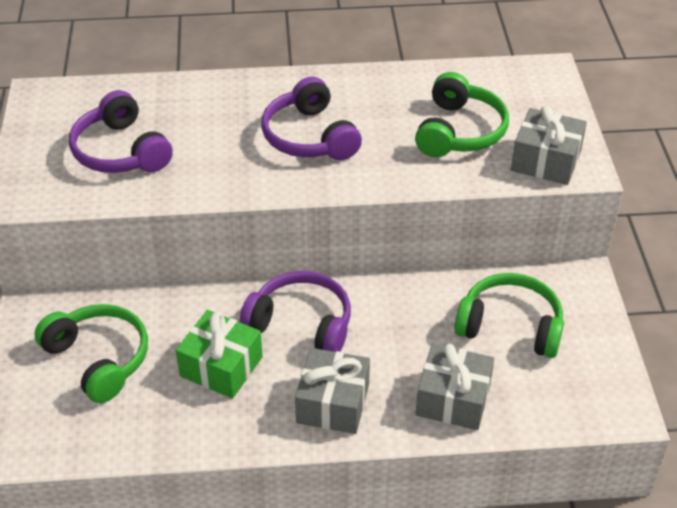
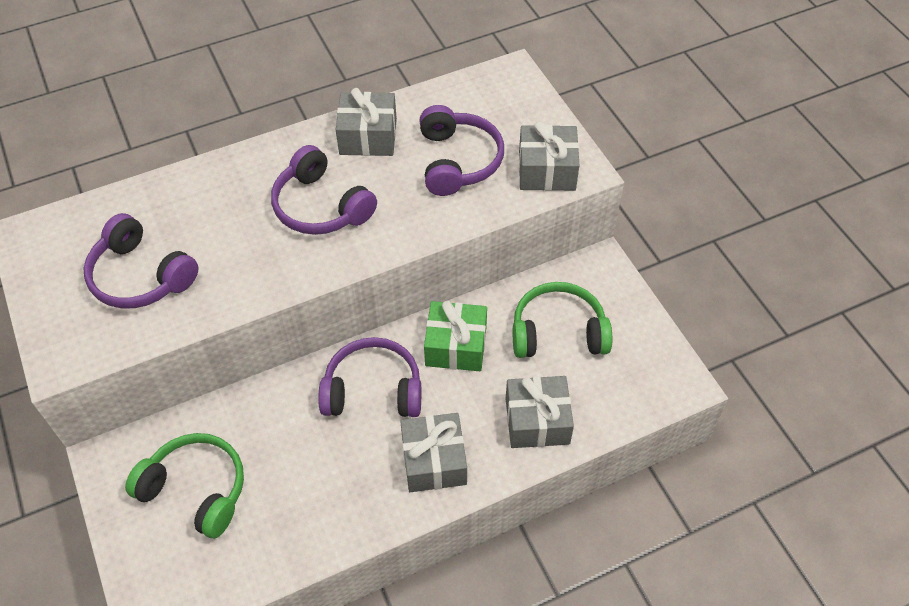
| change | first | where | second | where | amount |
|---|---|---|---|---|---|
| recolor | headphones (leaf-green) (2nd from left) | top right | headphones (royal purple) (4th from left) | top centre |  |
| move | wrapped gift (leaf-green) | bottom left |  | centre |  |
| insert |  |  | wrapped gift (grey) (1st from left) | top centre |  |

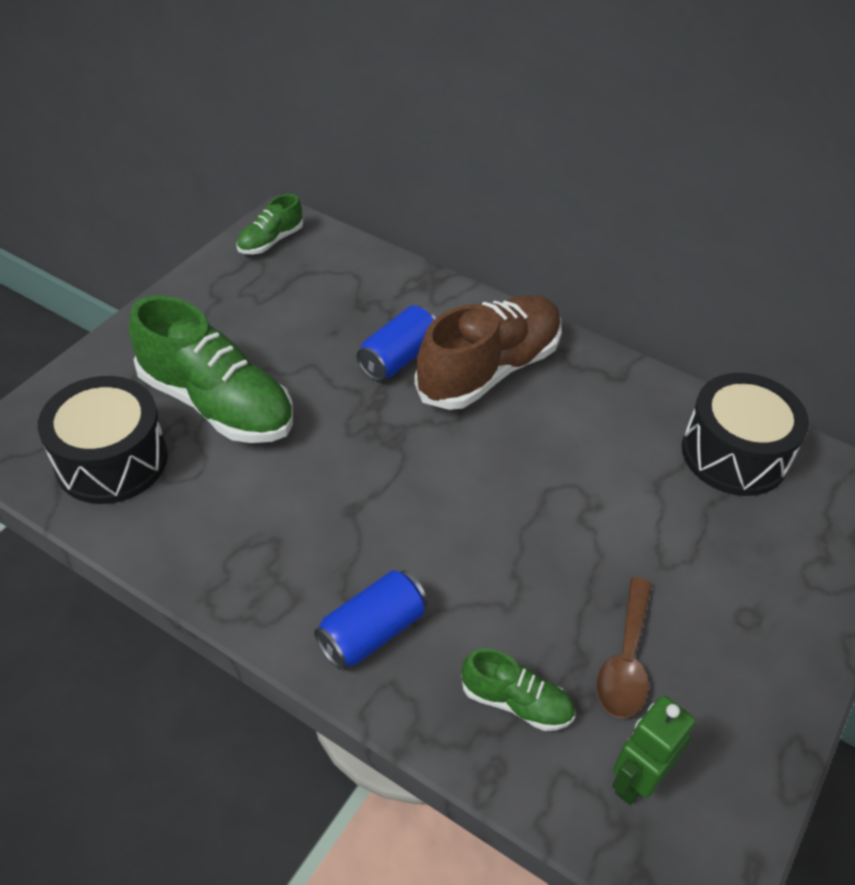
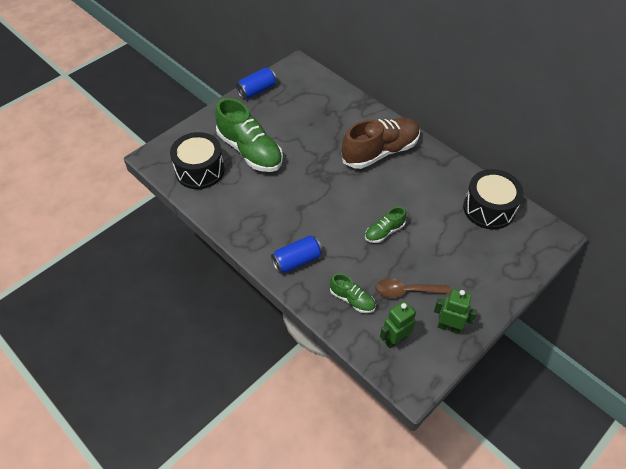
| change | first | where | second | where | amount |
|---|---|---|---|---|---|
| move | shoe (leaf-green) (2nd from left in the first image) | top left | shoe (leaf-green) (3rd from left) | centre |  |
| move | can (cobalt) (2nd from left in the first image) | centre | can (cobalt) (1st from left) | top centre |  |
| rotate | tablespoon (brown) | bottom right |  | centre | 60 degrees clockwise |
| insert |  |  | robot (leaf-green) (2nd from left) | middle right |  |

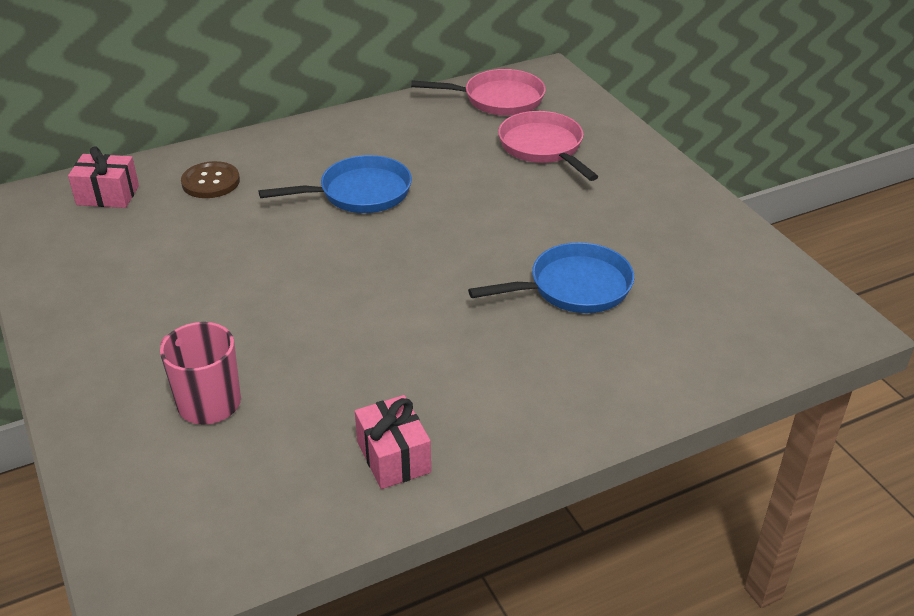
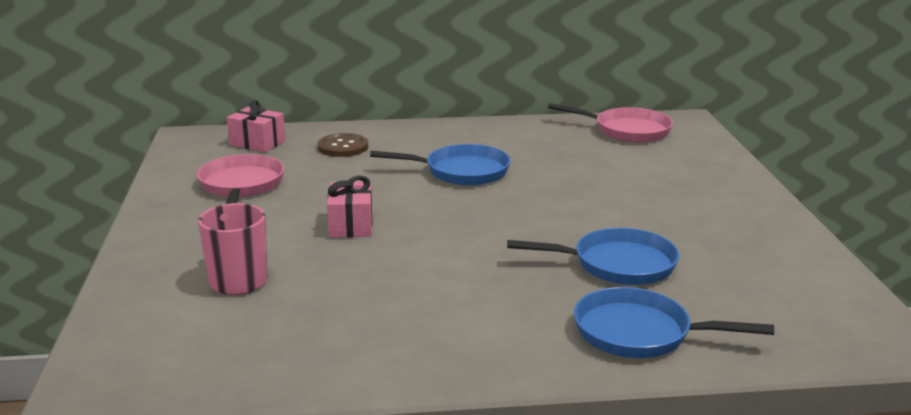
| change | first | where | second | where | amount |
|---|---|---|---|---|---|
| move | skillet (rose-pink) (2nd from left in the first image) | top centre | skillet (rose-pink) (1st from left) | middle left |  |
| move | wrapped gift (rose-pink) (2nd from left) | bottom centre |  | centre |  |
| insert |  |  | skillet (cobalt) (3rd from left) | bottom right |  |

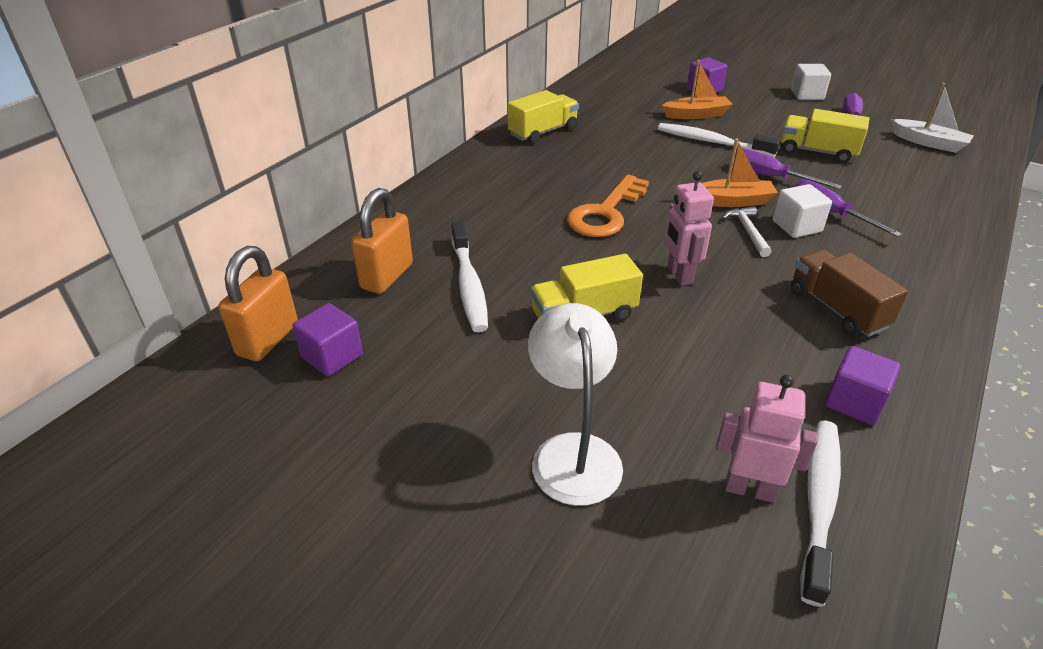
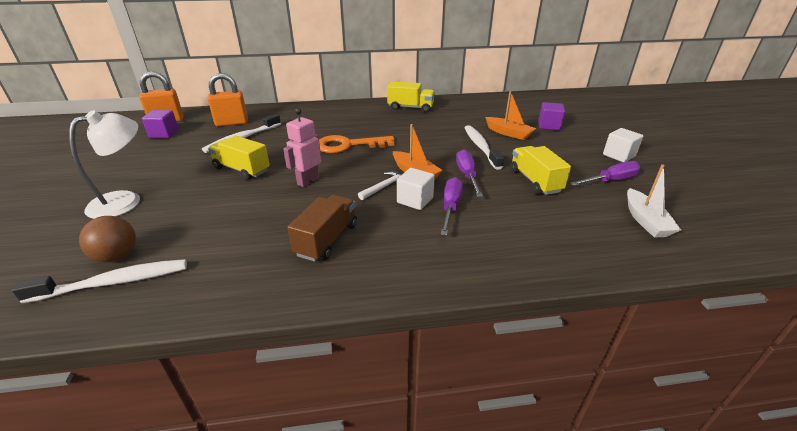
| change | first | where | second | where | amount |
|---|---|---|---|---|---|
| delete | solid cube (royal purple) (3rd from left) | middle right |  |  |  |
| replace | robot (rose-pink) (2nd from left) | bottom right | sphere (brown) | middle left |  |

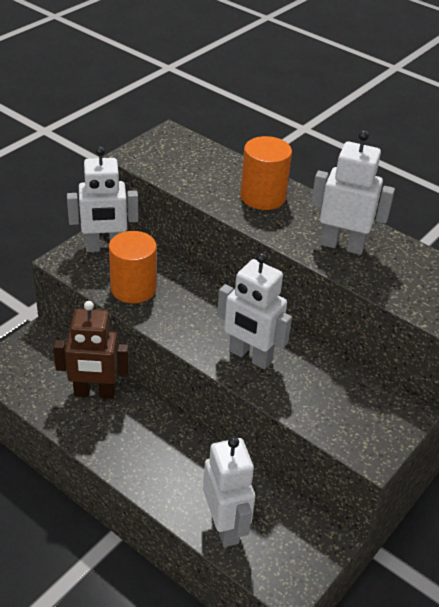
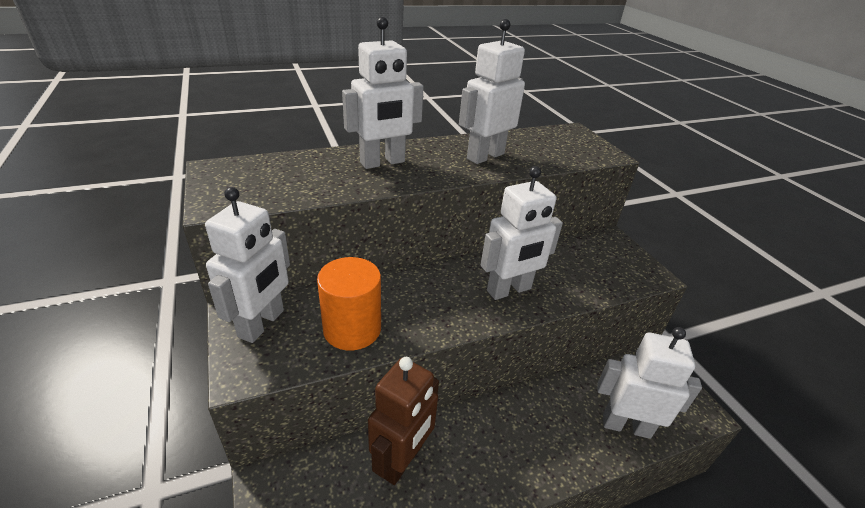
| change | first | where | second | where | amount |
|---|---|---|---|---|---|
| replace | solid cylinder (orange-coloured) (2nd from left) | top centre | robot (snow-white) (2nd from left) | top centre |  |

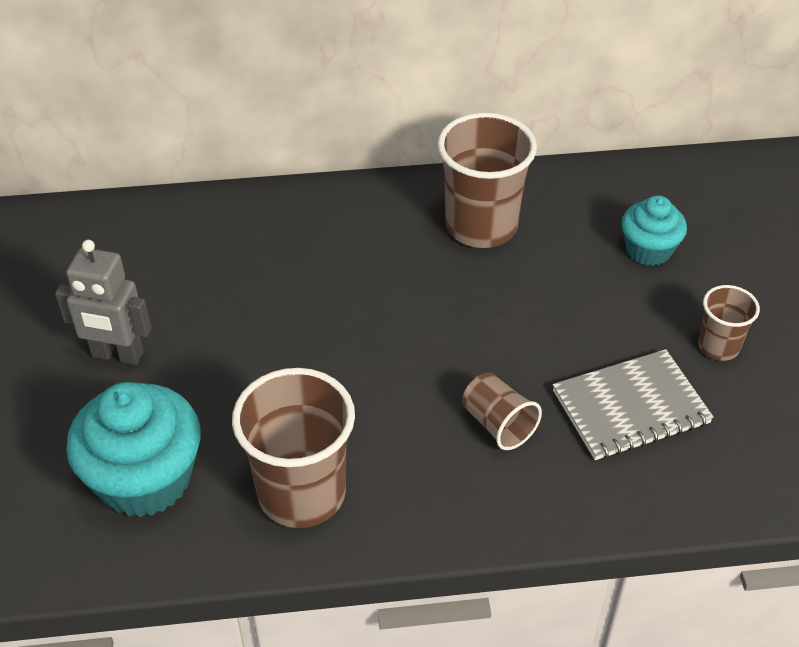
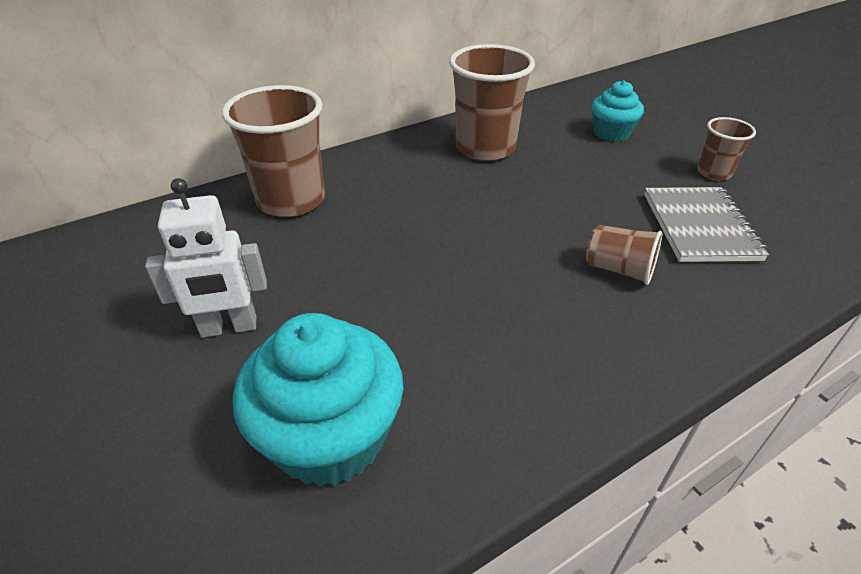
| change | first | where | second | where | amount |
|---|---|---|---|---|---|
| recolor | robot (grey) | middle left | robot (snow-white) | middle left |  |
| rotate | notepad (grey) | middle right |  | middle right | 45 degrees counterclockwise |
| move | tumbler (brown) (1st from left) | bottom centre |  | top left |  |

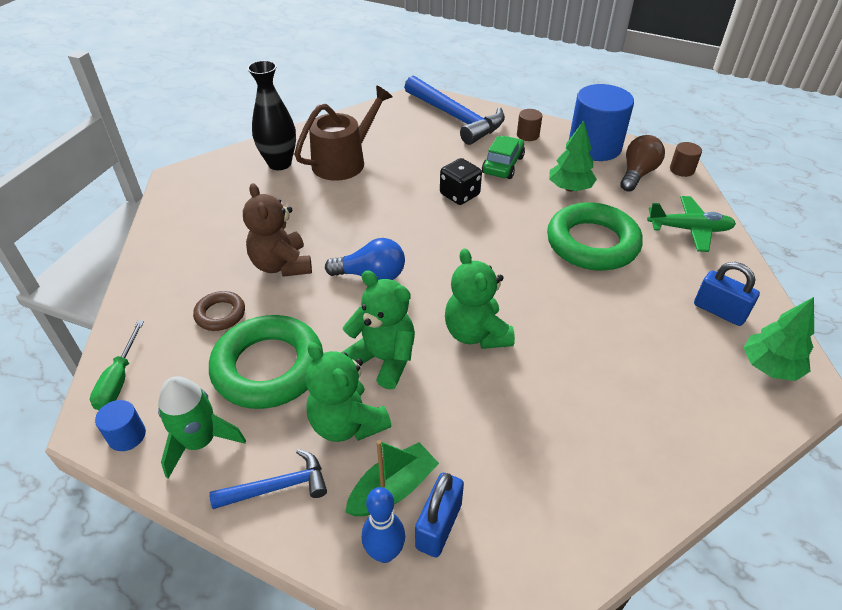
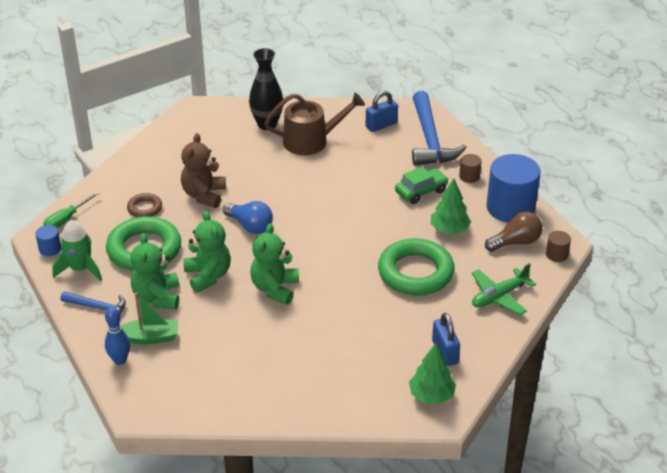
| change | first | where | second | where | amount |
|---|---|---|---|---|---|
| delete | dice (black) | top centre |  |  |  |
| rotate | toy plane (leaf-green) | middle right |  | middle right | 105 degrees clockwise |
| move | lock (cobalt) (1st from left) | bottom centre |  | top centre |  |

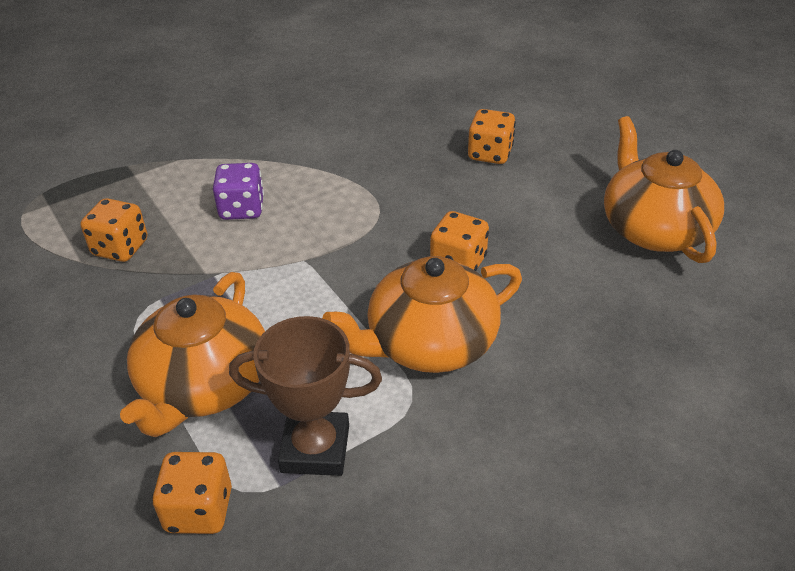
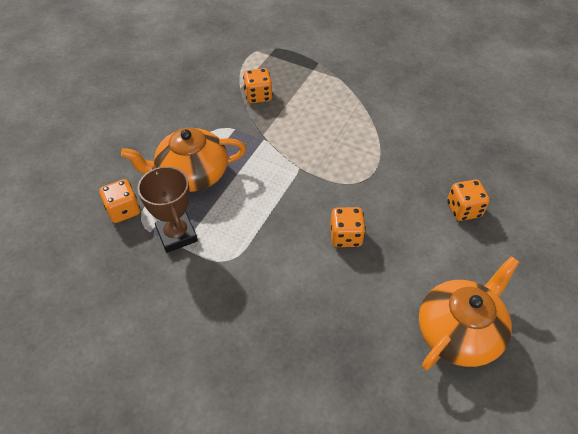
| change | first | where | second | where | amount |
|---|---|---|---|---|---|
| delete | dice (royal purple) | middle left |  |  |  |
| delete | china teapot (orange-coloured) (2nd from left) | centre |  |  |  |

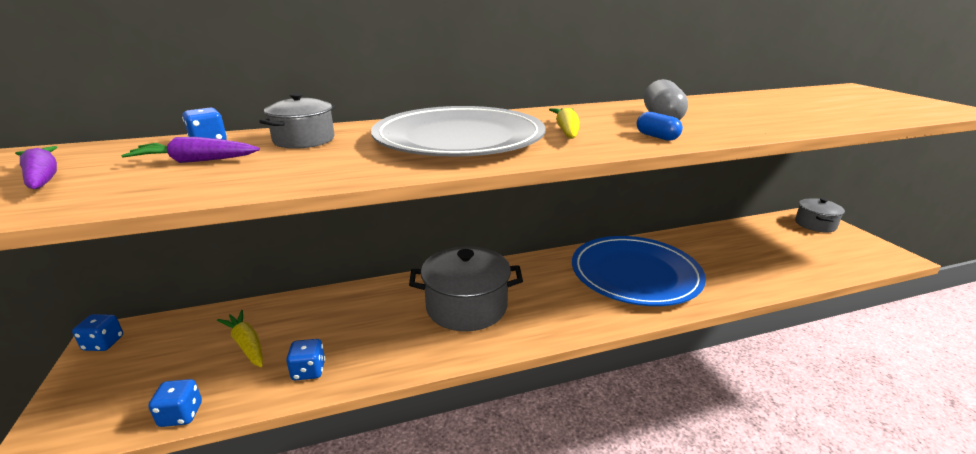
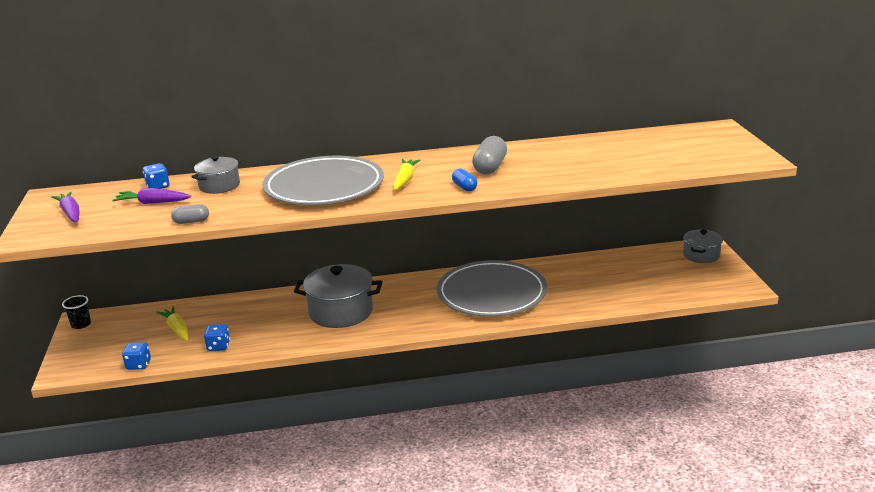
| change | first | where | second | where | amount |
|---|---|---|---|---|---|
| recolor | dinner plate (cobalt) | centre | dinner plate (grey) (2nd from left) | centre |  |
| replace | dice (cobalt) (1st from left) | bottom left | tumbler (black) | middle left |  |
| insert |  |  | pill (grey) (1st from left) | middle left |  |

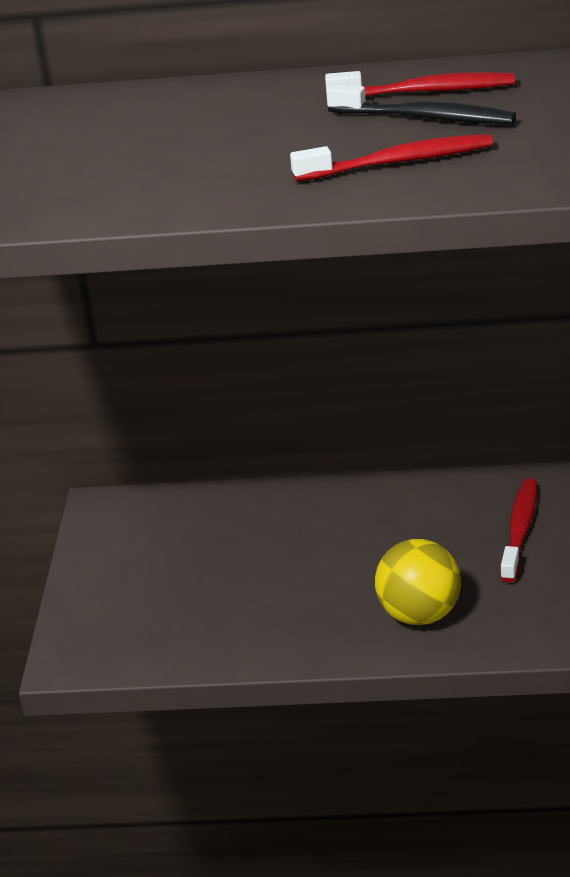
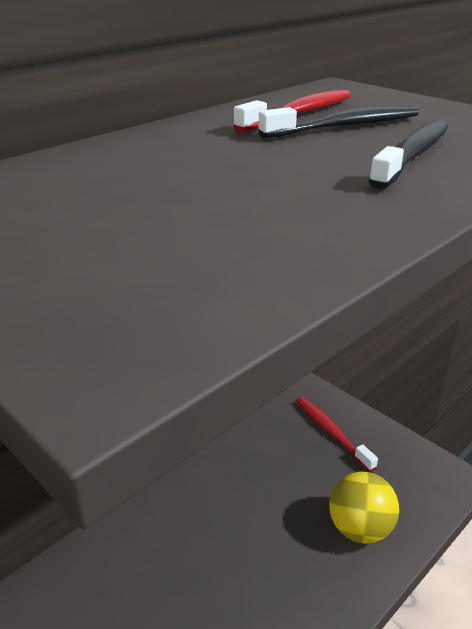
| change | first | where | second | where | amount |
|---|---|---|---|---|---|
| recolor | toothbrush (crimson) (1st from left) | top right | toothbrush (black) (2nd from left) | top right |  |

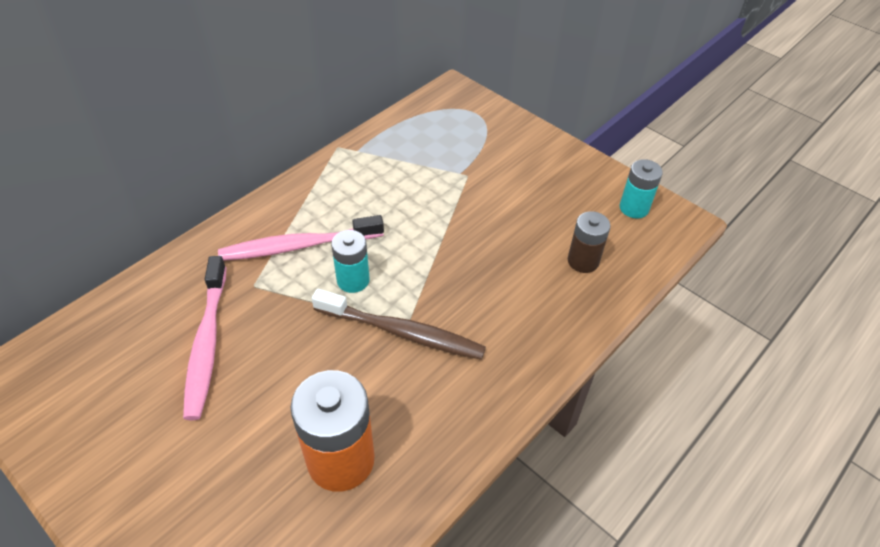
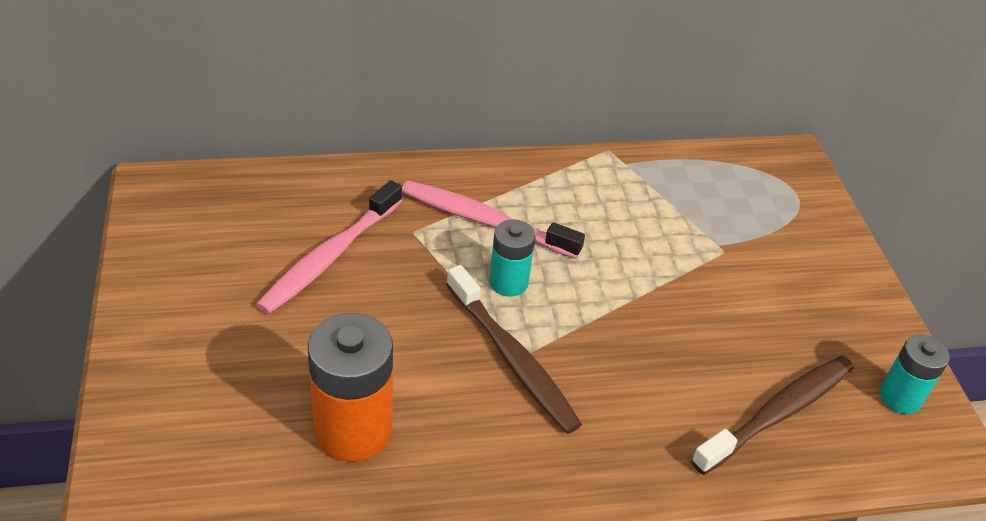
| change | first | where | second | where | amount |
|---|---|---|---|---|---|
| replace | AA battery (brown) | middle right | toothbrush (brown) (2nd from left) | bottom right |  |

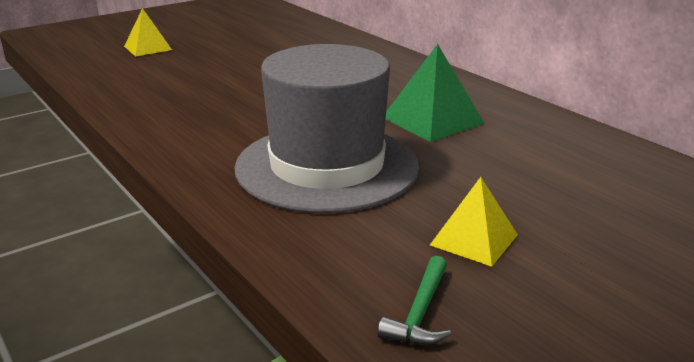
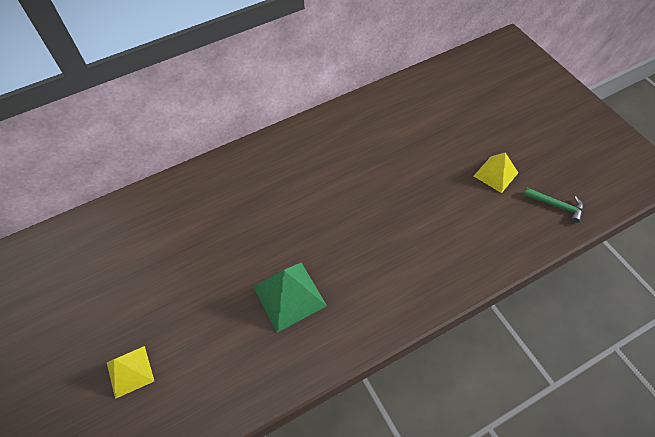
| change | first | where | second | where | amount |
|---|---|---|---|---|---|
| delete | tall hat (grey) | centre |  |  |  |
| move | pyramid (leaf-green) | top centre |  | bottom centre |  |

